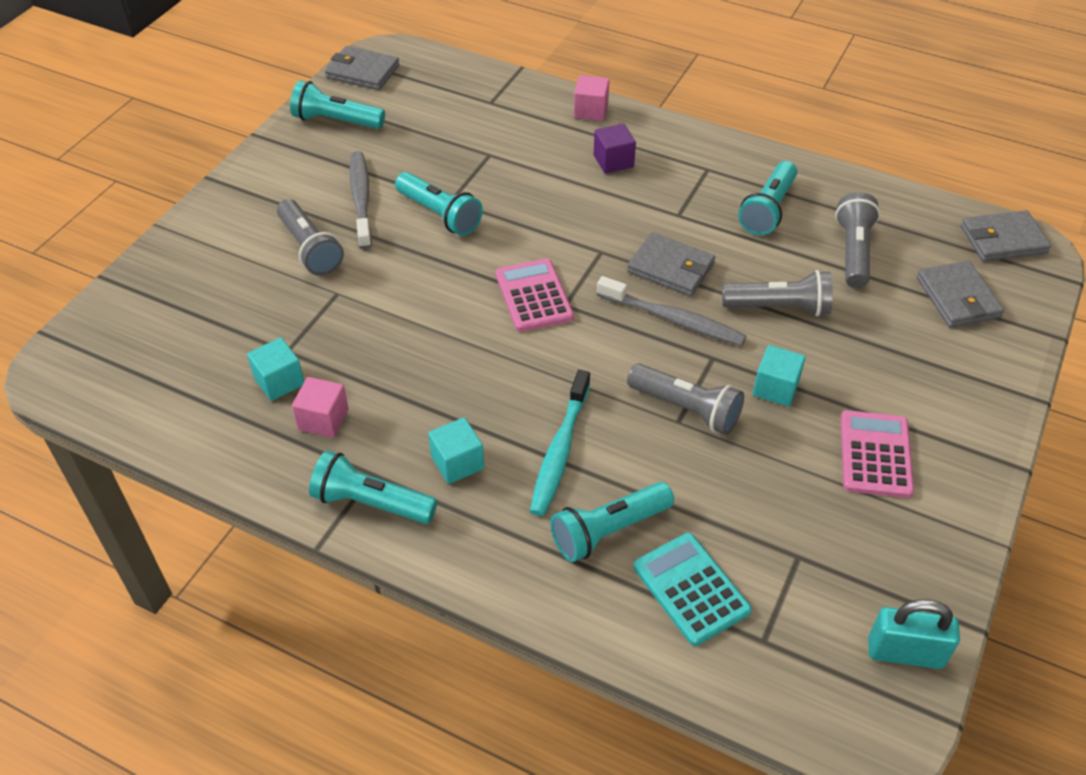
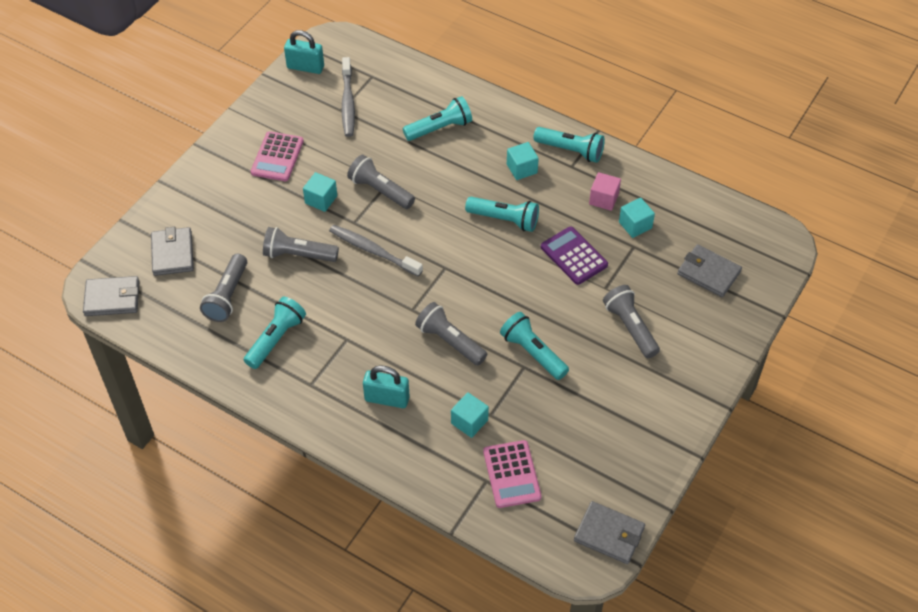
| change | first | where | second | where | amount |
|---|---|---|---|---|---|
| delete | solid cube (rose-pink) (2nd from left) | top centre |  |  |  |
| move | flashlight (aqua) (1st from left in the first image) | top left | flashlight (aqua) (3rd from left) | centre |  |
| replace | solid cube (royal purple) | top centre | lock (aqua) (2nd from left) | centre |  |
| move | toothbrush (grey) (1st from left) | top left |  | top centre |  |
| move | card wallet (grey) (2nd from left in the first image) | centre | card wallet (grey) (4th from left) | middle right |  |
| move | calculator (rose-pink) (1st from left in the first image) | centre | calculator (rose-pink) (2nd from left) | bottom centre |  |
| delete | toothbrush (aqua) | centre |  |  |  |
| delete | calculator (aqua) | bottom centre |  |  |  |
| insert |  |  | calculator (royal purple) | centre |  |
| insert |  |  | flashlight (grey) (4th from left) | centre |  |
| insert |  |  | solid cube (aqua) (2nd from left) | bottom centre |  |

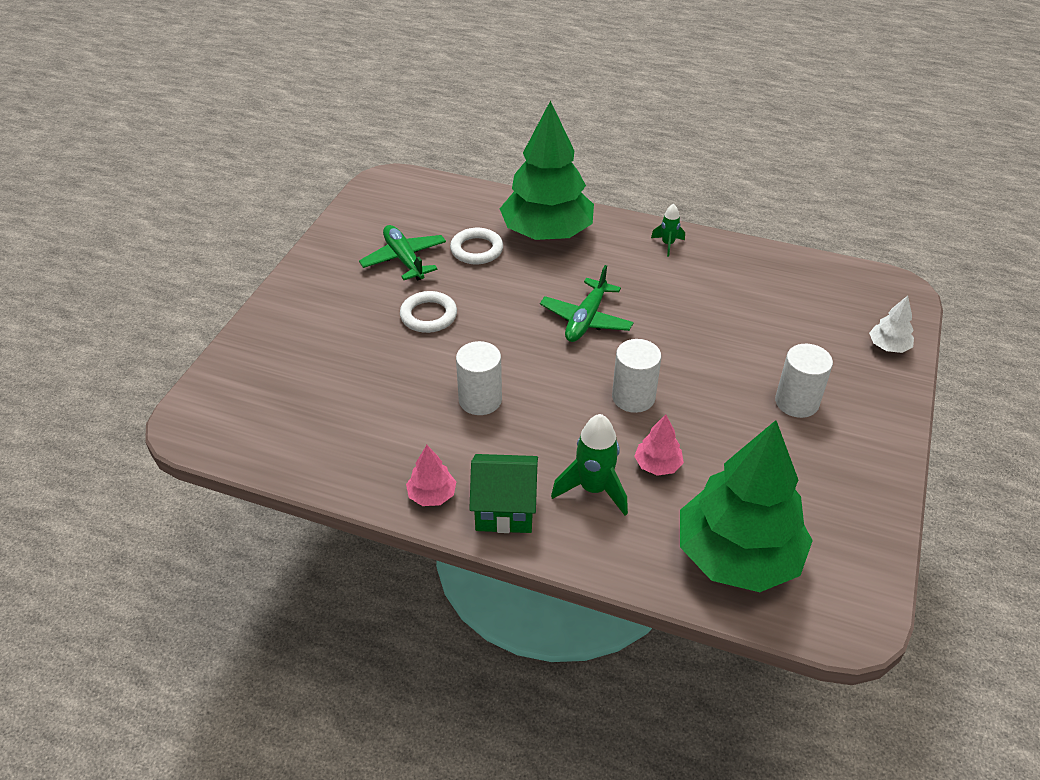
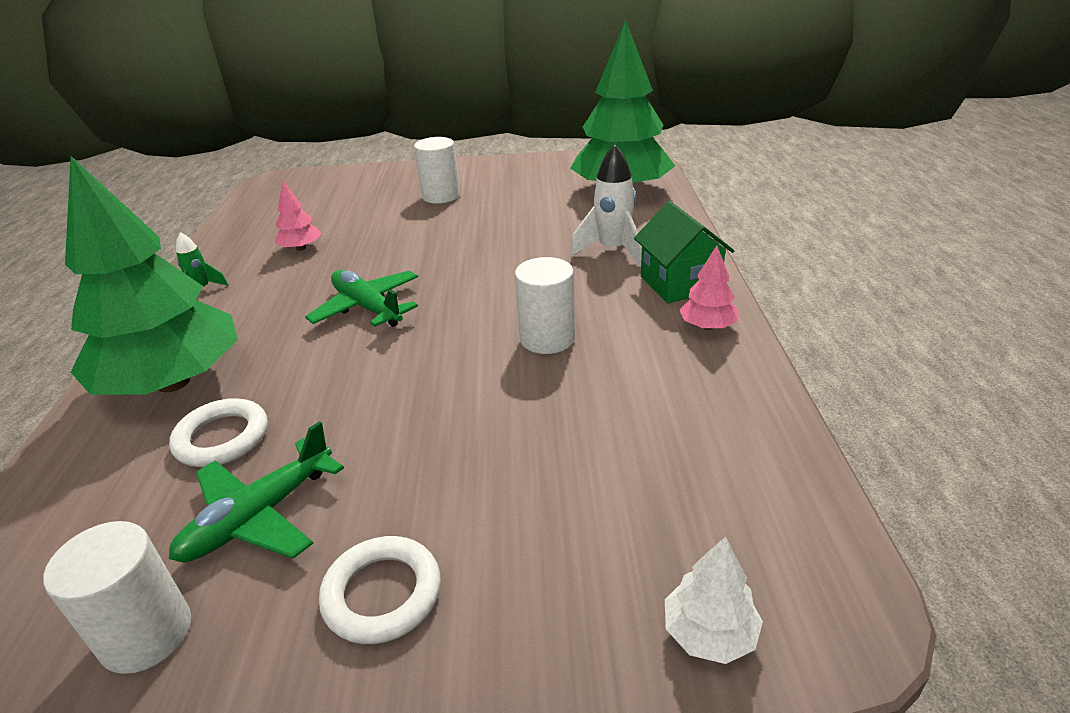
| change | first | where | second | where | amount |
|---|---|---|---|---|---|
| rotate | toy plane (leaf-green) (2nd from left) | centre |  | centre | 135 degrees counterclockwise |
| move | torus (snow-white) (1st from left in the first image) | centre | torus (snow-white) (2nd from left) | bottom centre |  |
| move | tree (snow-white) | middle right |  | bottom right |  |
| move | solid cylinder (snow-white) (2nd from left in the first image) | centre | solid cylinder (snow-white) (1st from left) | bottom left |  |
| recolor | spaceship (leaf-green) (1st from left) | centre | spaceship (snow-white) | top centre |  |
| move | tree (rose-pink) (2nd from left in the first image) | centre | tree (rose-pink) (1st from left) | top left |  |

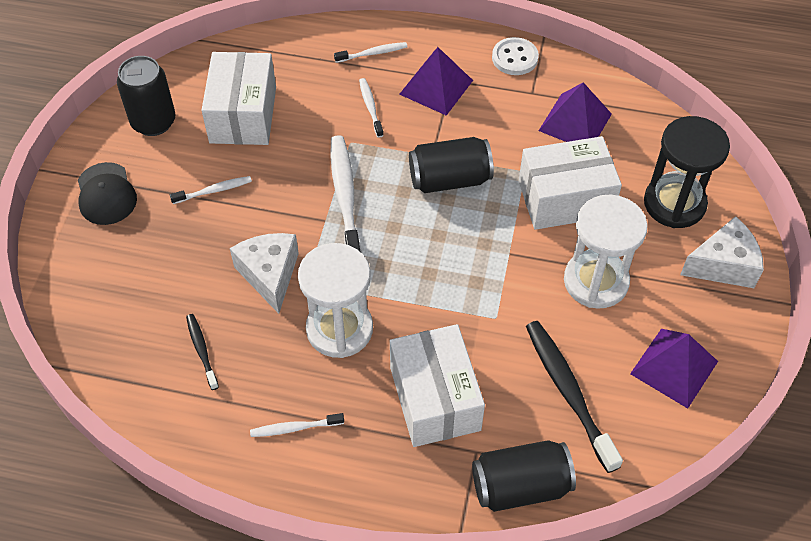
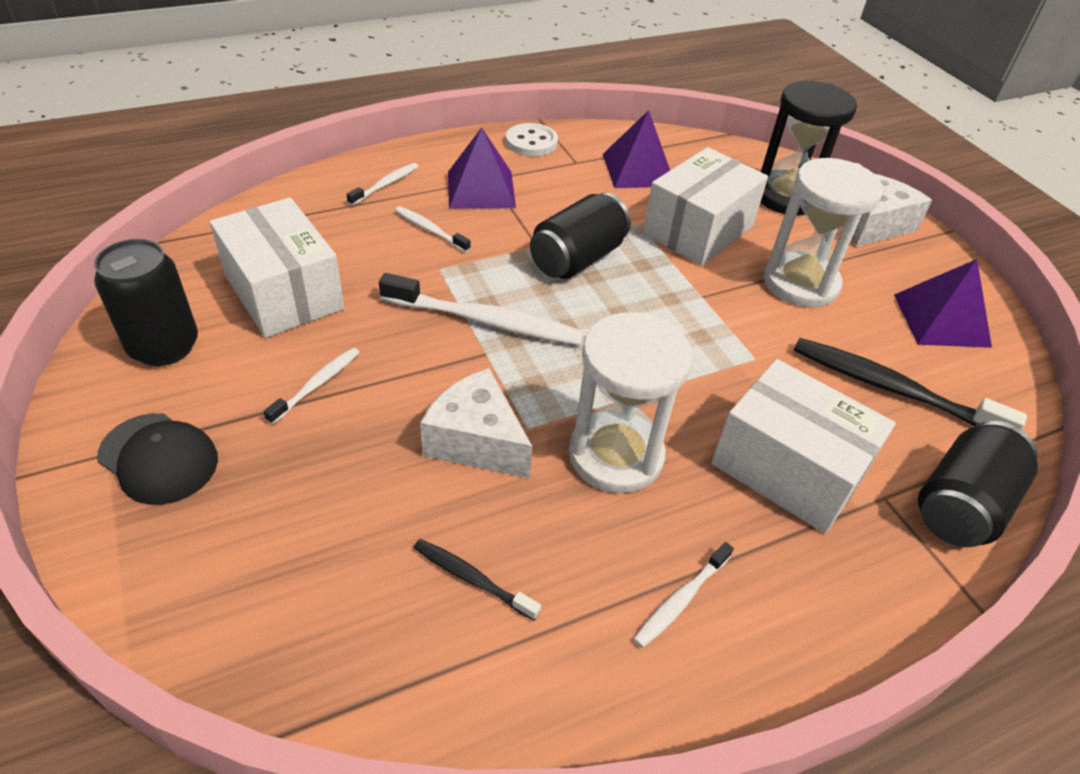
| change | first | where | second | where | amount |
|---|---|---|---|---|---|
| rotate | toothbrush (snow-white) (3rd from left in the first image) | centre | toothbrush (snow-white) (4th from left) | centre | 150 degrees clockwise |

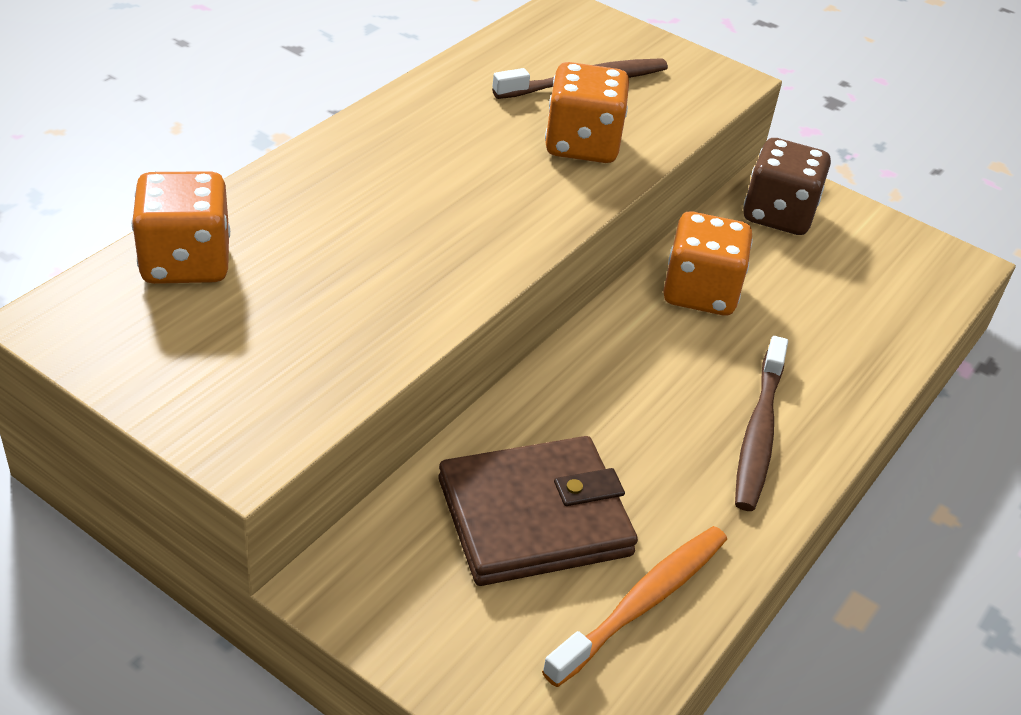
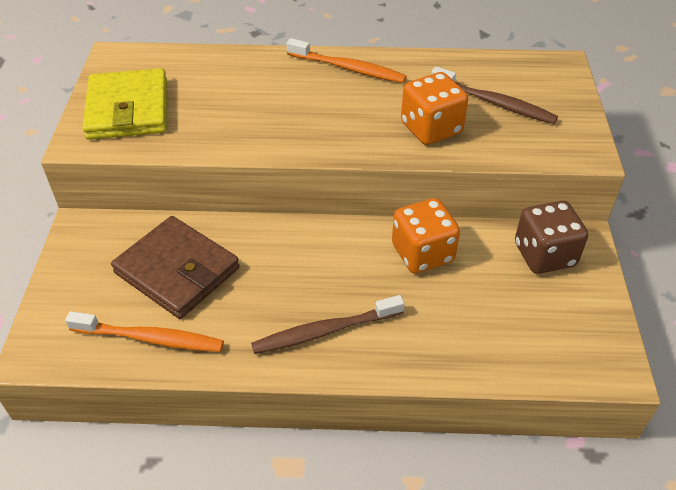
| change | first | where | second | where | amount |
|---|---|---|---|---|---|
| delete | dice (orange-coloured) (1st from left) | top left |  |  |  |
| insert |  |  | toothbrush (orange-coloured) (2nd from left) | top centre |  |
| insert |  |  | card wallet (yellow) | top left |  |

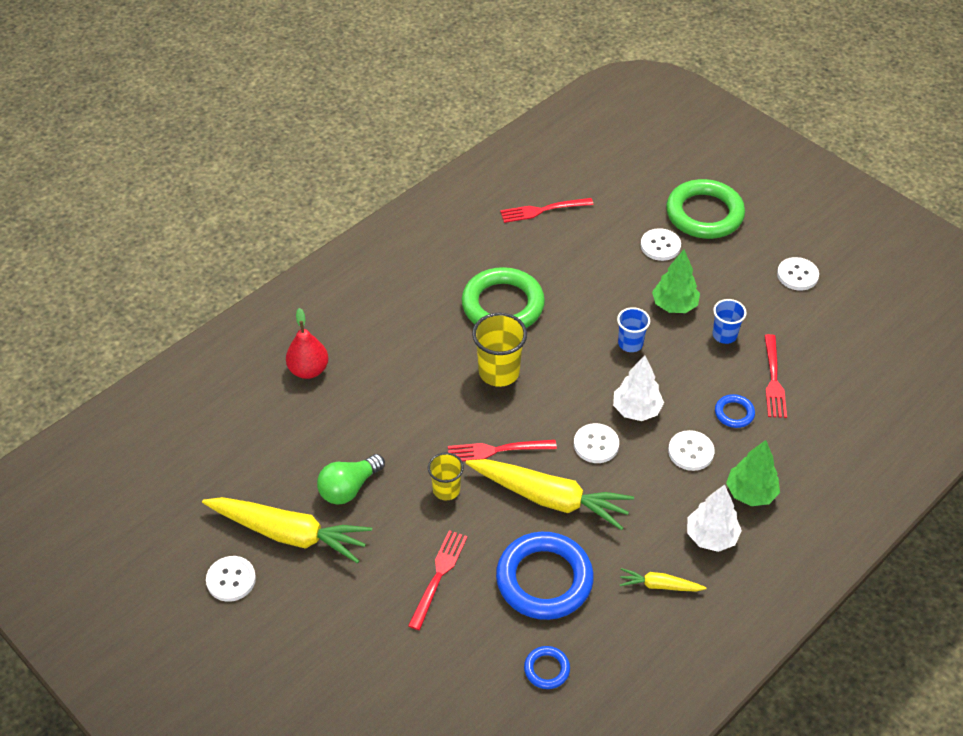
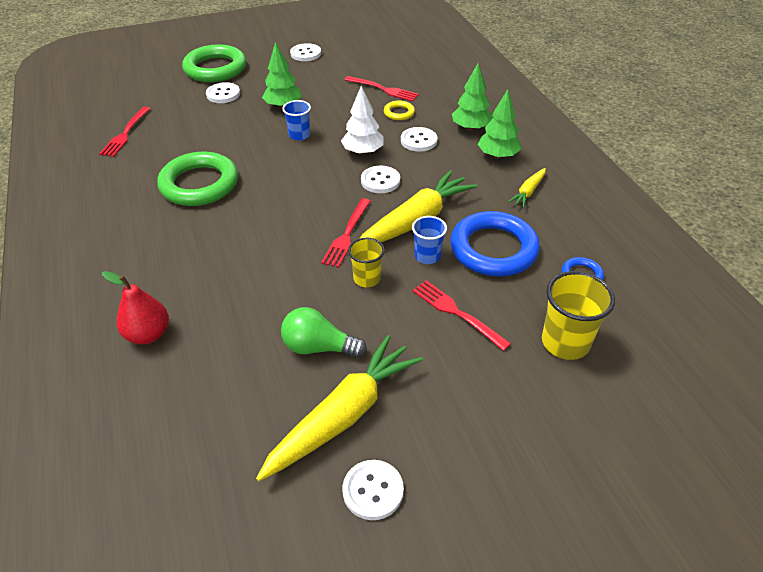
| change | first | where | second | where | amount |
|---|---|---|---|---|---|
| move | tumbler (cobalt) (2nd from left) | middle right |  | centre |  |
| move | tumbler (yellow) (2nd from left) | centre |  | middle right |  |
| recolor | torus (cobalt) (3rd from left) | middle right | torus (yellow) | top centre |  |
| rotate | lightbulb (leaf-green) | centre |  | centre | 120 degrees clockwise |
| recolor | tree (snow-white) (2nd from left) | bottom right | tree (leaf-green) (3rd from left) | top centre |  |

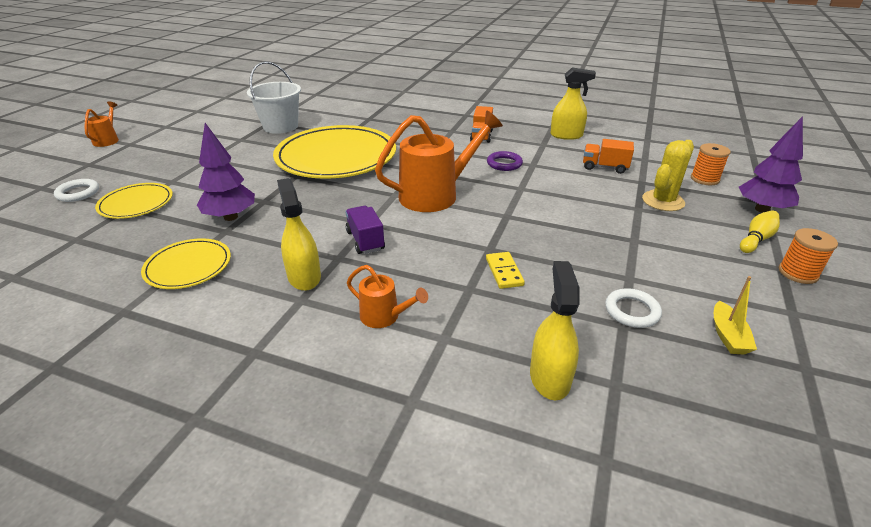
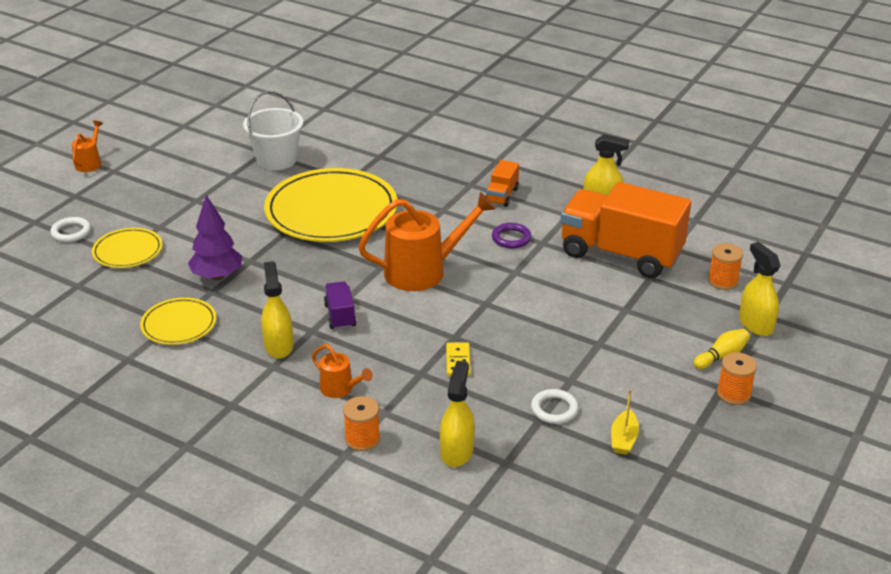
| change | first | where | second | where | amount |
|---|---|---|---|---|---|
| replace | tree (royal purple) (2nd from left) | top right | spray bottle (yellow) (4th from left) | middle right |  |
| resize | toy truck (orange-coloured) (2nd from left) | top right |  | middle right | x2.32 |
| delete | saguaro cactus (yellow) | top right |  |  |  |
| insert |  |  | spool (orange-coloured) (1st from left) | bottom centre |  |

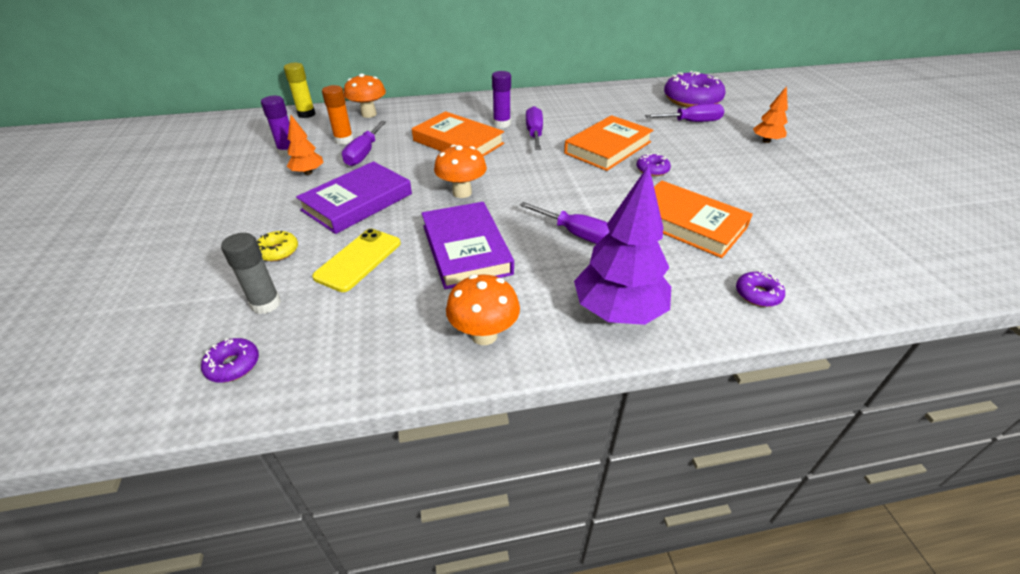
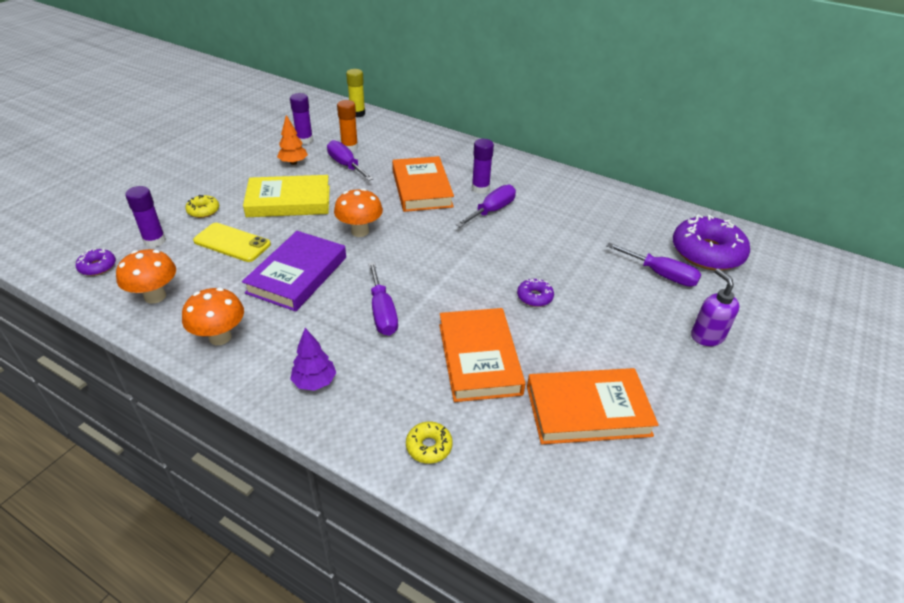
| change | first | where | second | where | amount |
|---|---|---|---|---|---|
| move | fungus (orange-coloured) (1st from left) | top centre |  | middle left |  |
| replace | tree (orange-coloured) (2nd from left) | top right | soap pump (royal purple) | middle right |  |
| move | hardcover (orange-coloured) (2nd from left in the first image) | top centre | hardcover (orange-coloured) (3rd from left) | bottom centre |  |
| rotate | screwdriver (royal purple) (1st from left) | top centre |  | top centre | 90 degrees clockwise |
| recolor | hardcover (royal purple) (1st from left) | centre | hardcover (yellow) | top left |  |
| resize | tree (royal purple) | centre |  | centre | x0.52 |
| rotate | phone (yellow) | centre |  | middle left | 45 degrees clockwise |
| recolor | stick of glue (grey) | middle left | stick of glue (royal purple) (1st from left) | middle left |  |
| recolor | doughnut (royal purple) (4th from left) | middle right | doughnut (yellow) (2nd from left) | bottom centre |  |

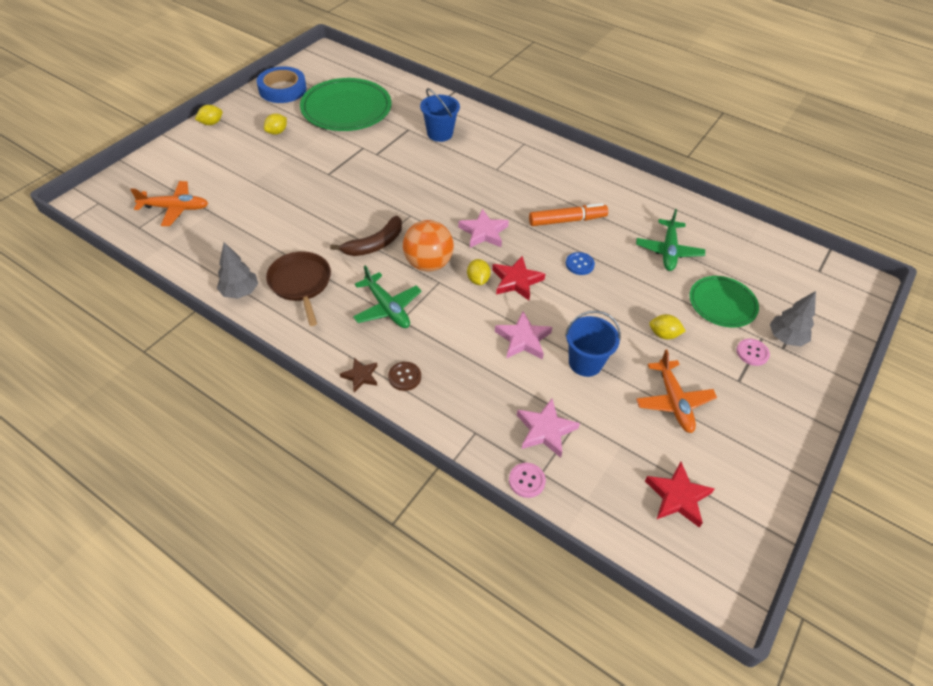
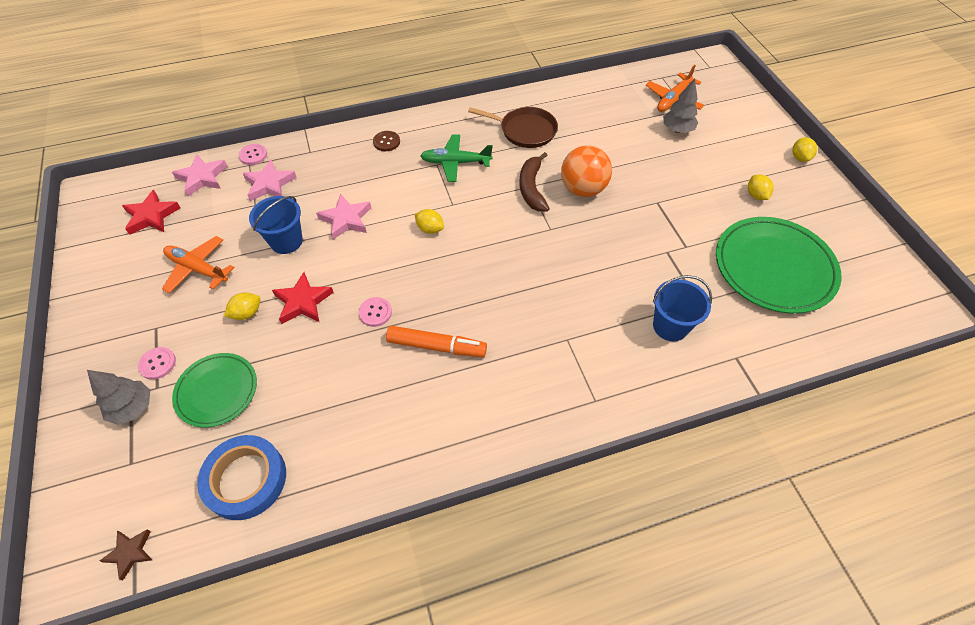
| change | first | where | second | where | amount |
|---|---|---|---|---|---|
| move | sticky tape (cobalt) | top left |  | bottom left |  |
| rotate | felt pen (orange-coloured) | top centre |  | centre | 105 degrees counterclockwise |
| move | five-pointed star (rose-pink) (1st from left) | top centre |  | top left |  |
| delete | toy plane (leaf-green) (2nd from left) | middle right |  |  |  |
| move | sphere (orange-coloured) | centre |  | top centre |  |
| move | tree (grey) (1st from left in the first image) | middle left | tree (grey) (2nd from left) | top right |  |
| recolor | sewing button (cobalt) | centre | sewing button (rose-pink) (3rd from left) | centre |  |
| move | five-pointed star (crimson) (1st from left in the first image) | centre | five-pointed star (crimson) (2nd from left) | middle left |  |
| move | five-pointed star (brown) | centre |  | bottom left |  |

